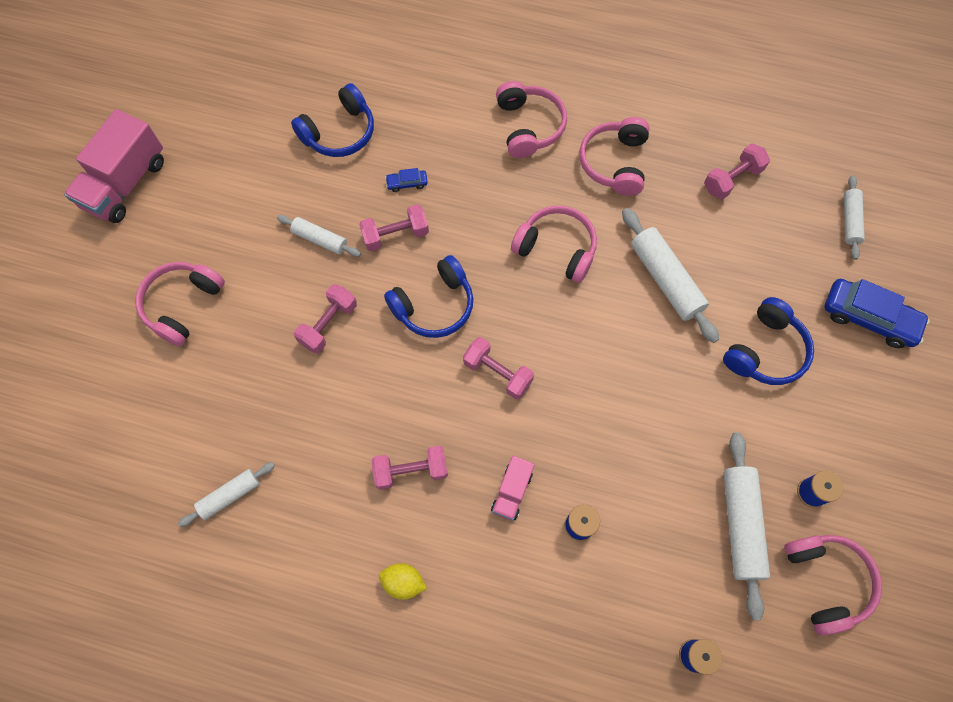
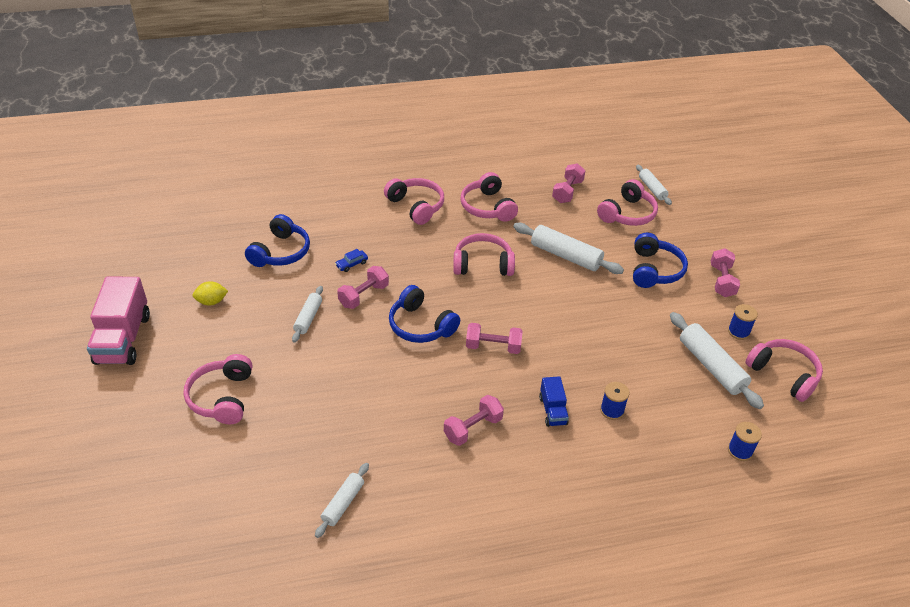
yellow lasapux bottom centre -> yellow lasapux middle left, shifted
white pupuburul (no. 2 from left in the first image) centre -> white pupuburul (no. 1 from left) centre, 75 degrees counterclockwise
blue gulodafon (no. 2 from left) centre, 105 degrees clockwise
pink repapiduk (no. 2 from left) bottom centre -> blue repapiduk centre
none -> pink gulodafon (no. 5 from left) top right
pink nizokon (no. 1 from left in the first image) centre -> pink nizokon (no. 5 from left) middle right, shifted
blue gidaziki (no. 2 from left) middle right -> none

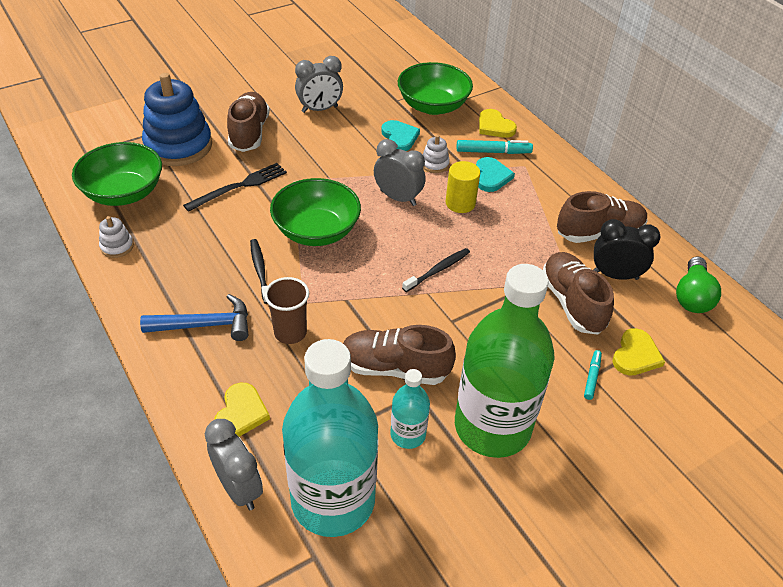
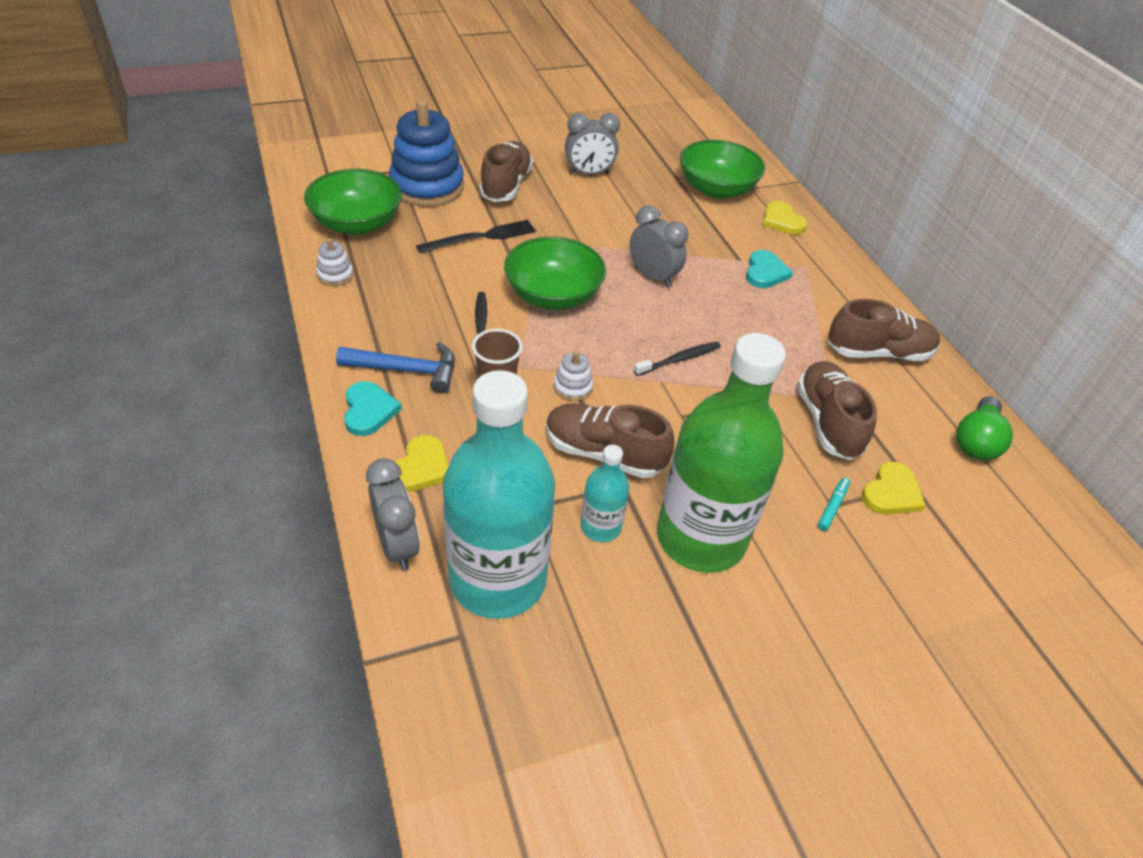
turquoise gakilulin (no. 1 from left) top centre -> turquoise gakilulin (no. 1 from left) middle left, shifted
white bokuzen (no. 2 from left) top centre -> white bokuzen (no. 2 from left) centre, shifted
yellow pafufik top centre -> none
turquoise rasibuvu (no. 1 from left) top centre -> none
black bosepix middle right -> none

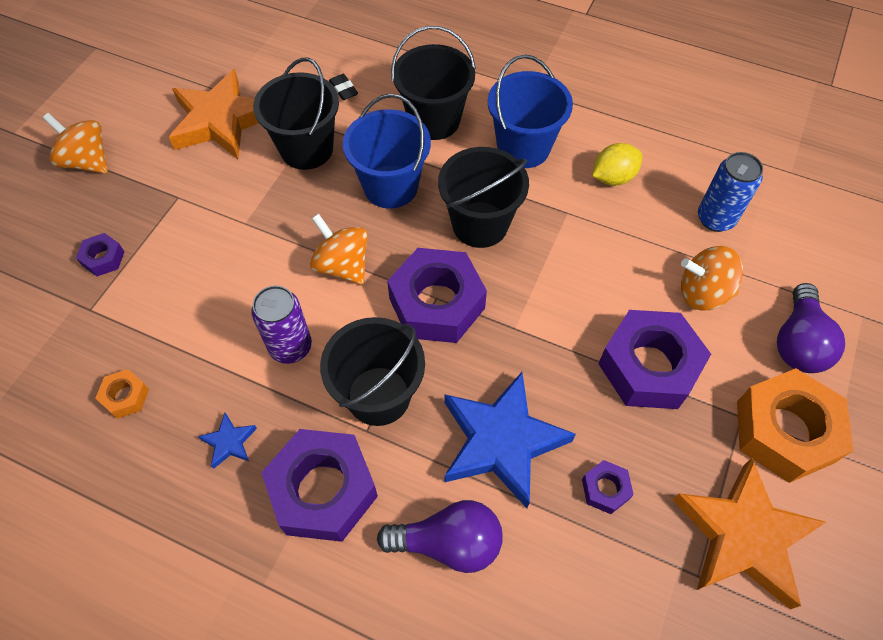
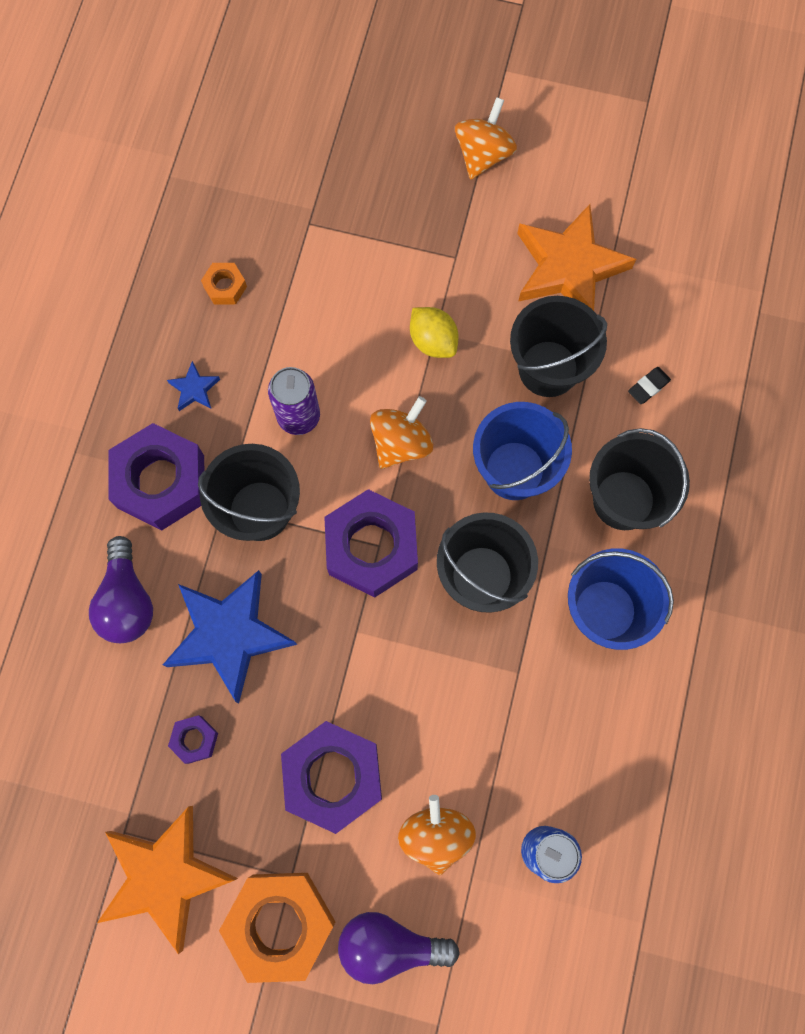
yellow lasapux top right -> yellow lasapux top centre, shifted
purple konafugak (no. 1 from left) middle left -> none

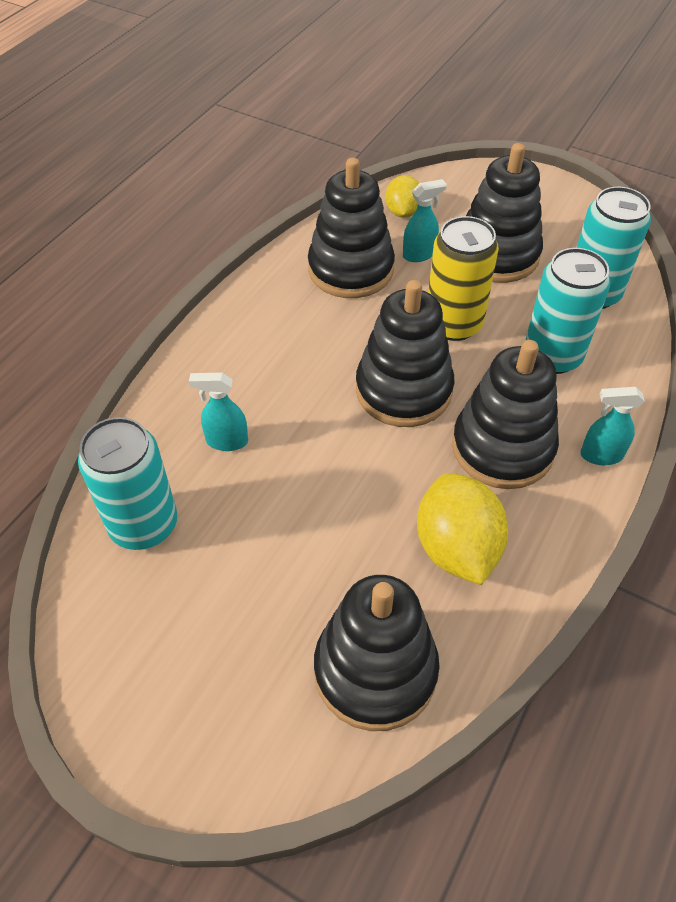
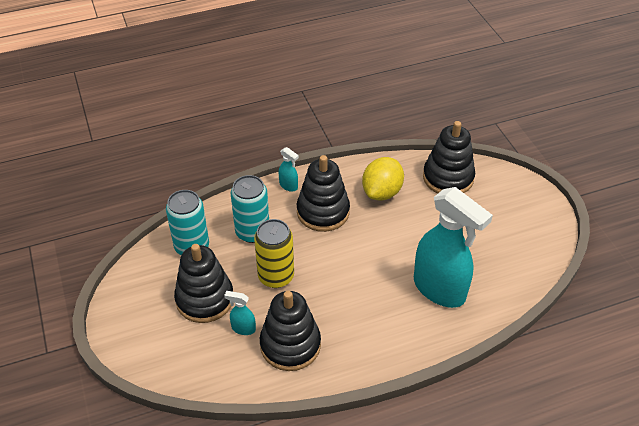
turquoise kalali (no. 1 from left in the first image) middle left -> turquoise kalali (no. 3 from left) middle right, x2.46
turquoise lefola (no. 1 from left) middle left -> none
black bokuzen (no. 3 from left) centre -> none
yellow lasapux (no. 1 from left) top centre -> none

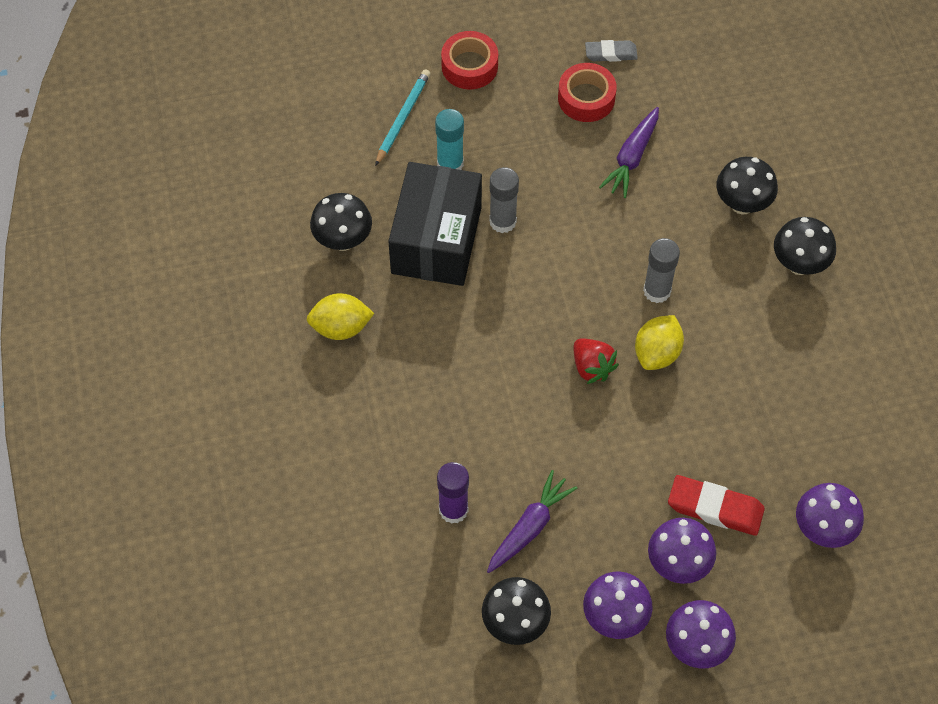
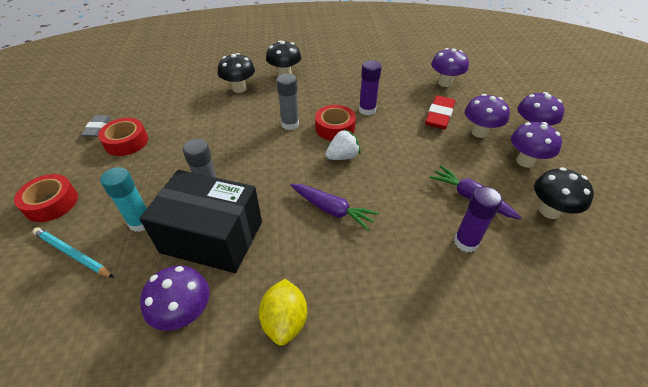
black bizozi (no. 1 from left) top centre -> purple bizozi (no. 1 from left) bottom left
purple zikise (no. 2 from left in the first image) top right -> purple zikise (no. 1 from left) centre, shifted
yellow lasapux (no. 2 from left) middle right -> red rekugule (no. 3 from left) top centre
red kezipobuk centre -> white kezipobuk centre
none -> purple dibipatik (no. 1 from left) top centre

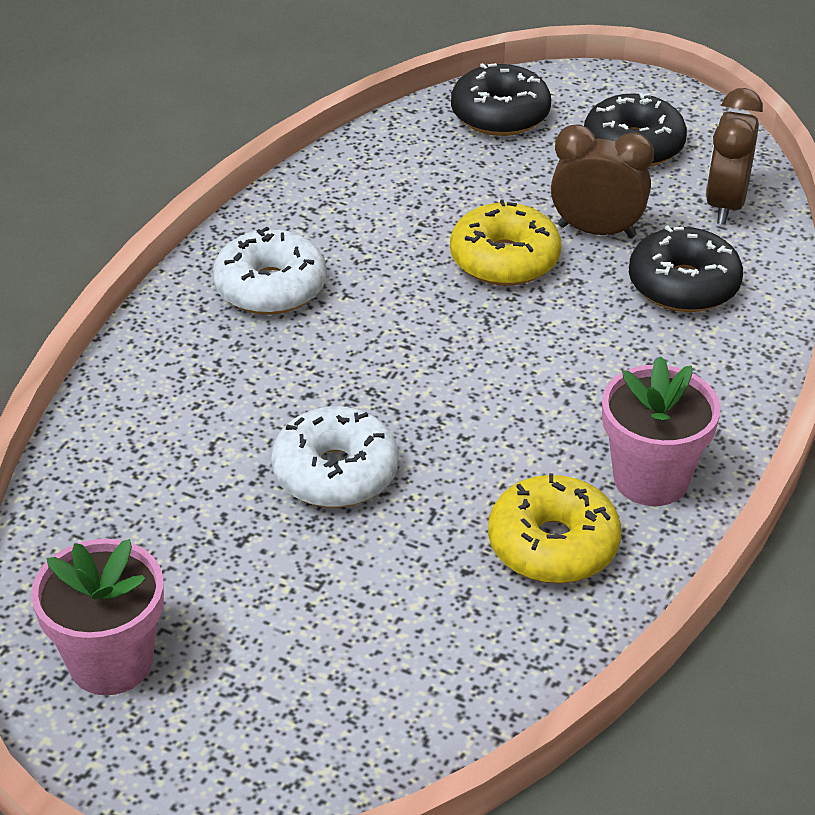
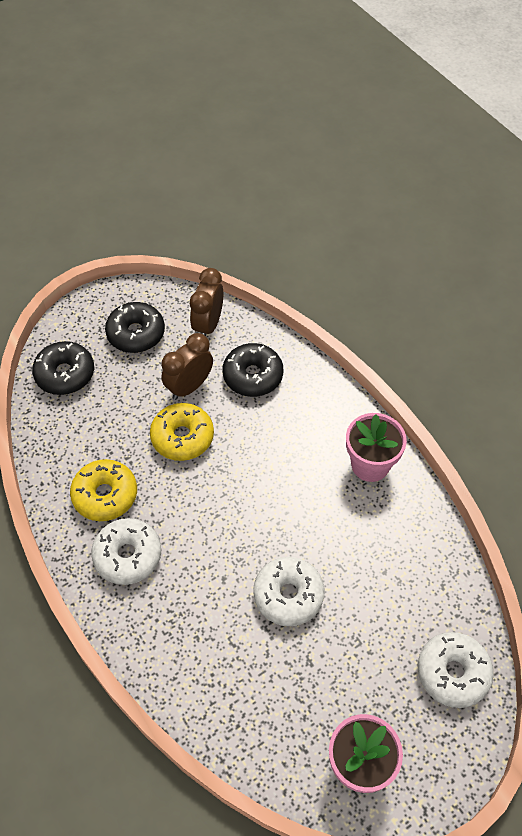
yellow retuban (no. 2 from left in the first image) middle right -> yellow retuban (no. 1 from left) middle left, shifted
brown bosepix (no. 2 from left) top right -> brown bosepix (no. 2 from left) centre, 60 degrees clockwise
none -> white retuban (no. 3 from left) bottom right

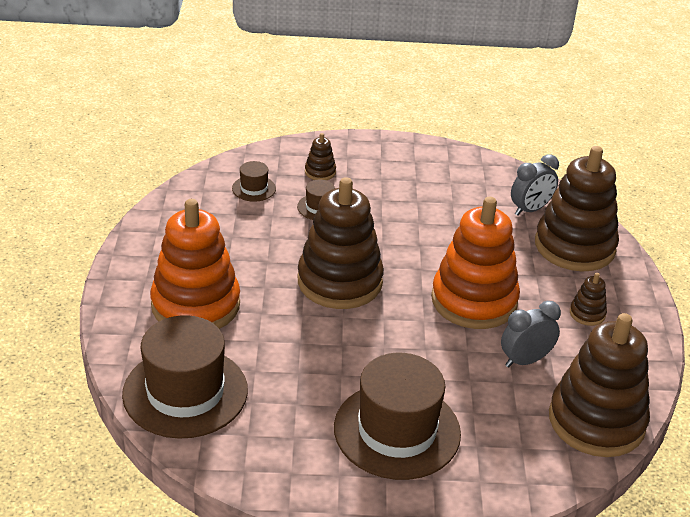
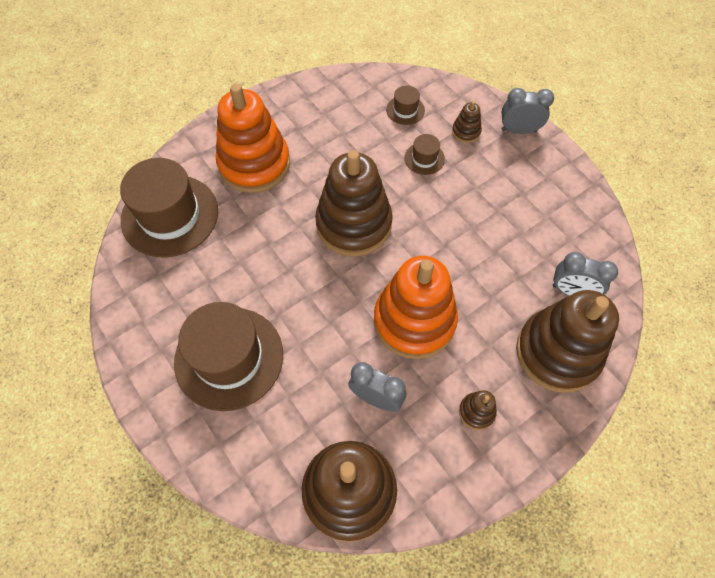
none -> grey bosepix (no. 2 from left) top right

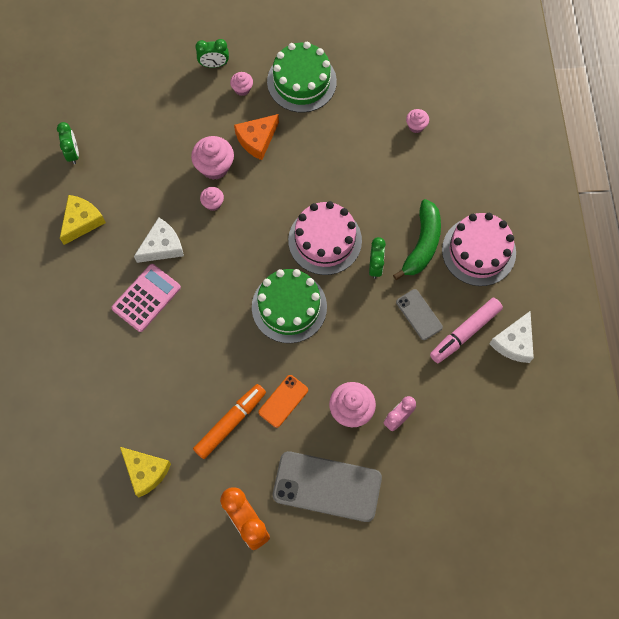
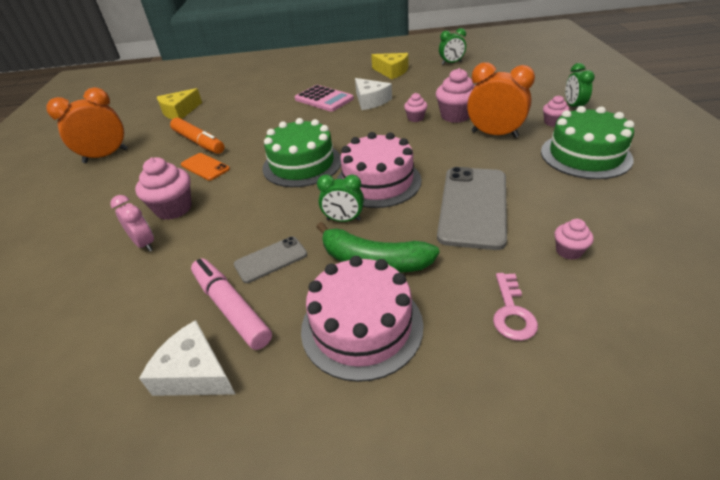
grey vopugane (no. 1 from left in the first image) bottom centre -> grey vopugane (no. 2 from left) centre, shifted
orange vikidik top centre -> orange bosepix (no. 2 from left) top right
none -> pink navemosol middle right

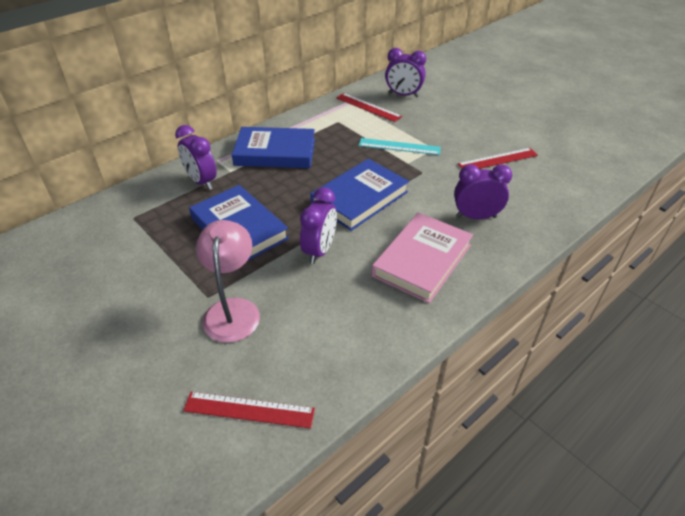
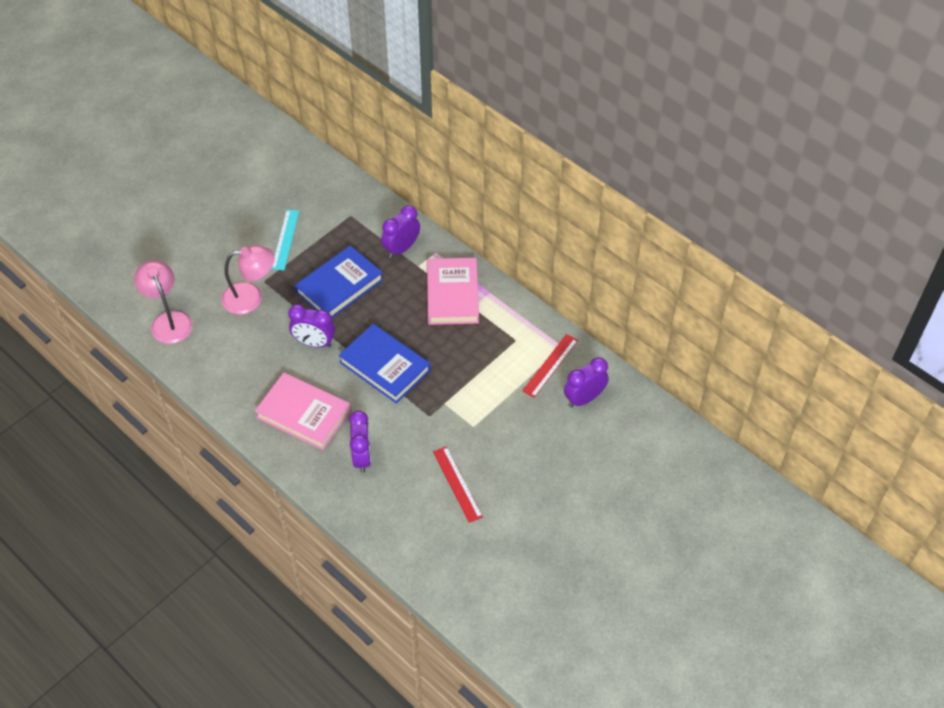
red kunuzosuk (no. 1 from left) bottom centre -> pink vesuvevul (no. 1 from left) middle left
turquoise kunuzosuk top centre -> turquoise kunuzosuk middle left, shifted
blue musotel (no. 2 from left) top centre -> pink musotel (no. 2 from left) centre
purple bosepix (no. 3 from left in the first image) top centre -> purple bosepix (no. 4 from left) centre, 45 degrees clockwise

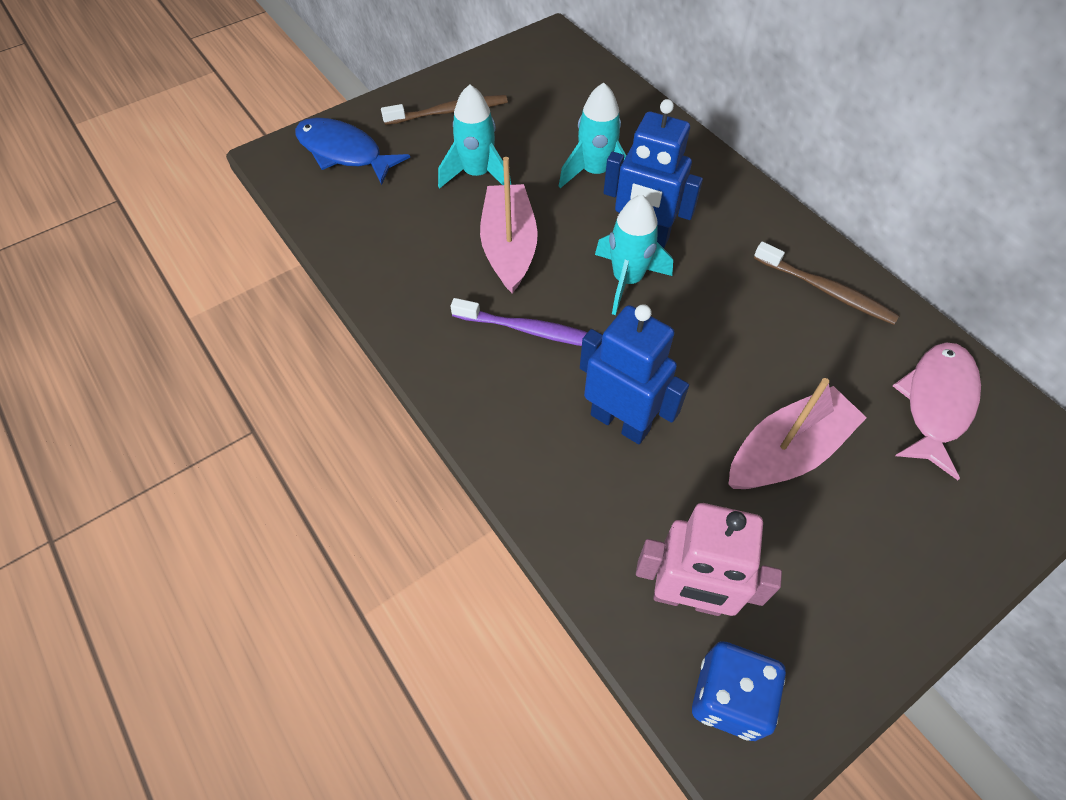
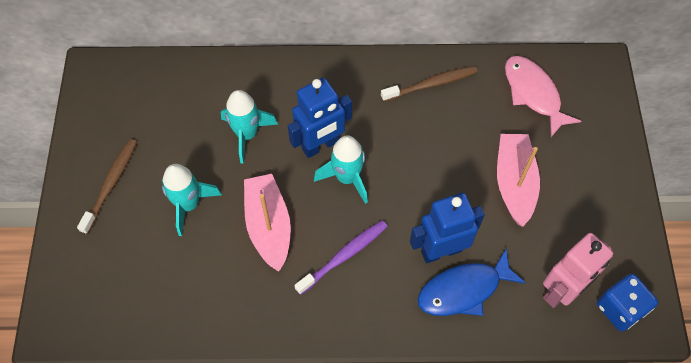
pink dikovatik (no. 1 from left) top centre -> pink dikovatik (no. 1 from left) centre, 45 degrees clockwise
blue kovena top left -> blue kovena bottom right, shifted

